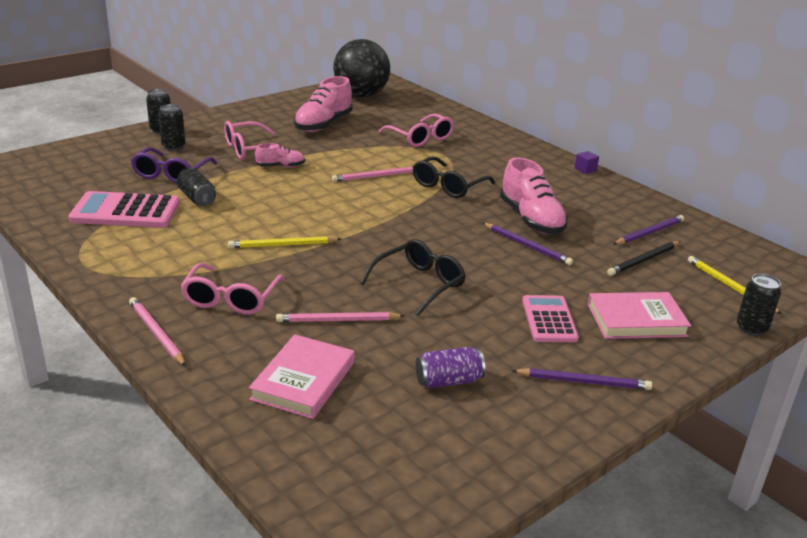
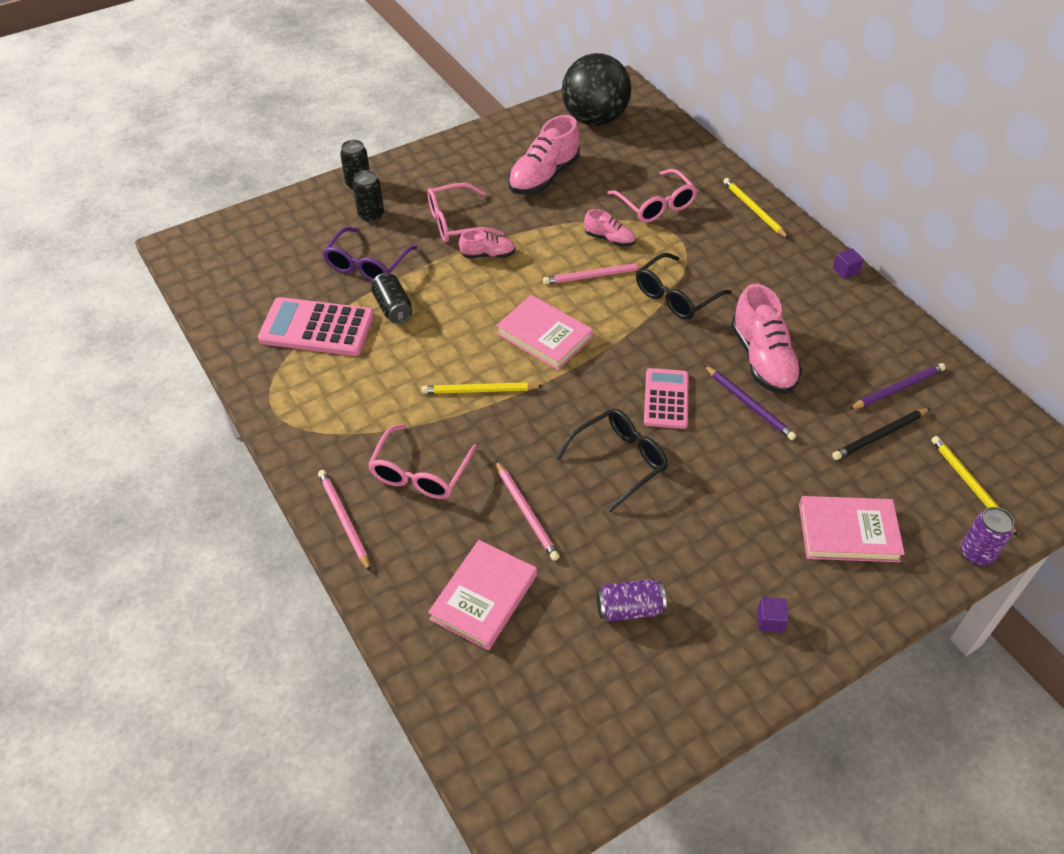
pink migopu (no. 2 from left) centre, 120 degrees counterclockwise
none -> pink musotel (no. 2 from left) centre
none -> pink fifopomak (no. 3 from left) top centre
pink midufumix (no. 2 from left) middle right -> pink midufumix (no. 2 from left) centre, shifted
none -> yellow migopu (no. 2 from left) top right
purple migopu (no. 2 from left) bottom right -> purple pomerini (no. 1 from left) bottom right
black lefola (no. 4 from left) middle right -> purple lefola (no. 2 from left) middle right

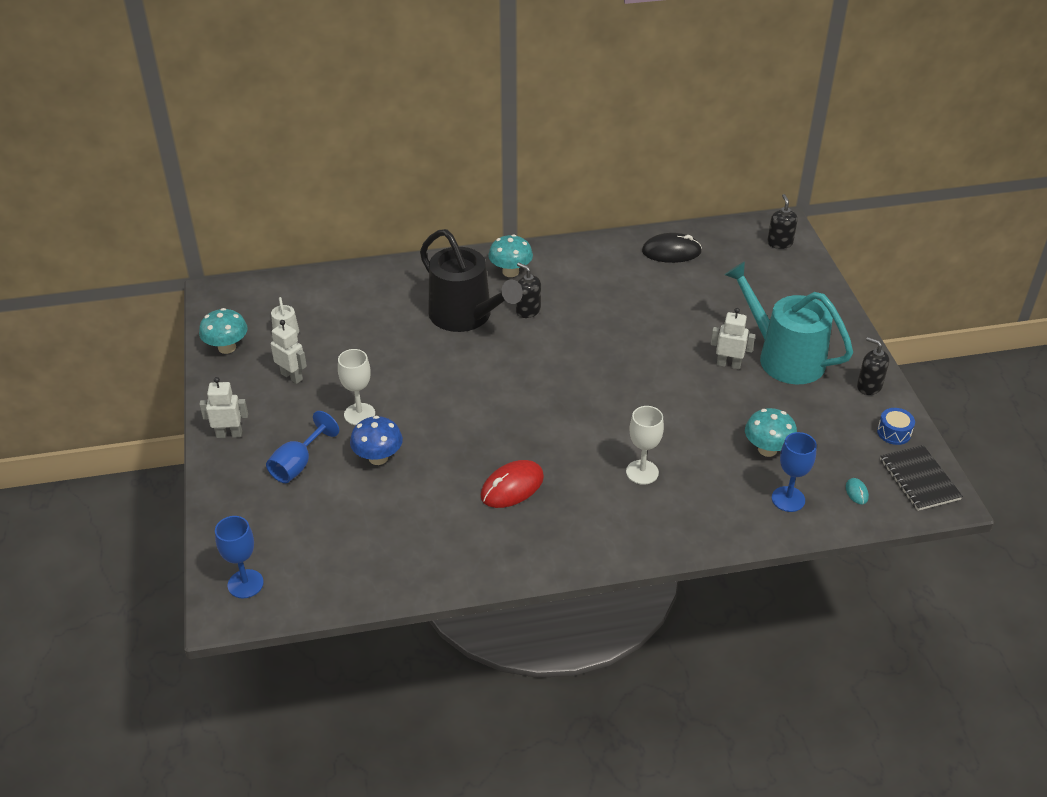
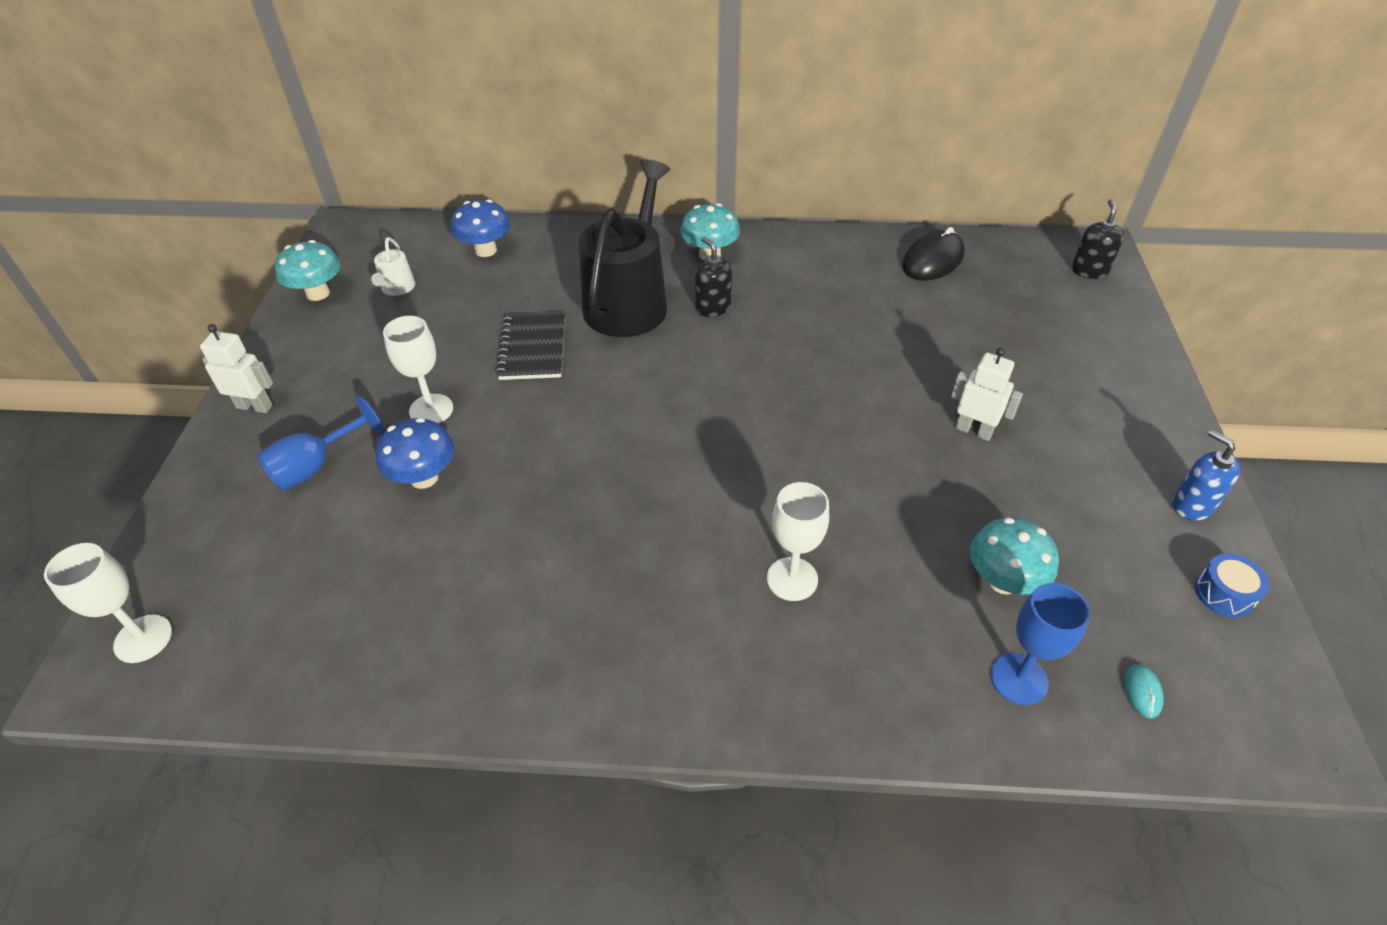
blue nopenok (no. 1 from left) bottom left -> white nopenok (no. 1 from left) middle left
none -> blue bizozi (no. 2 from left) top centre
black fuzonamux middle right -> black fuzonamux centre, shifted
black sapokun centre -> black sapokun top centre, 135 degrees counterclockwise
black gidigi top centre -> black gidigi top right, 60 degrees counterclockwise
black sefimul (no. 3 from left) middle right -> blue sefimul middle right
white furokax (no. 2 from left) middle left -> none
red gidigi centre -> none
turquoise sapokun middle right -> none

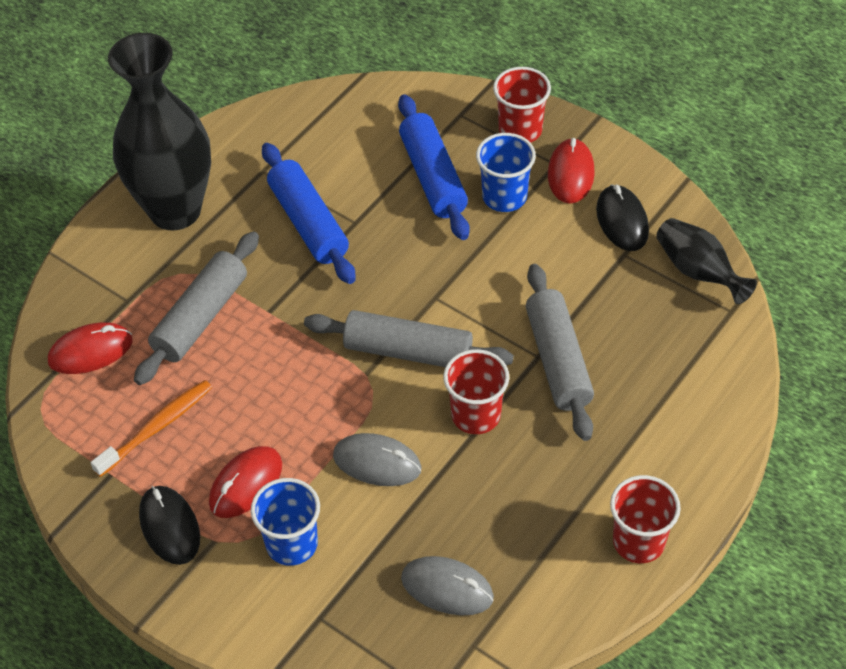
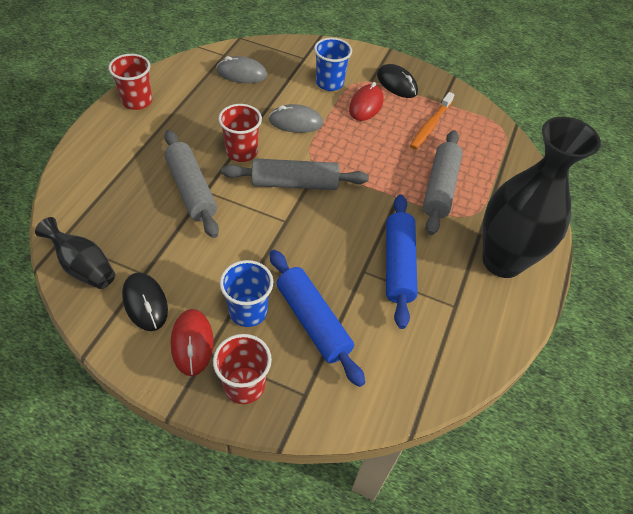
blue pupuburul (no. 1 from left in the first image) top centre -> blue pupuburul (no. 2 from left) centre, 45 degrees clockwise
red gidigi (no. 1 from left) middle left -> none

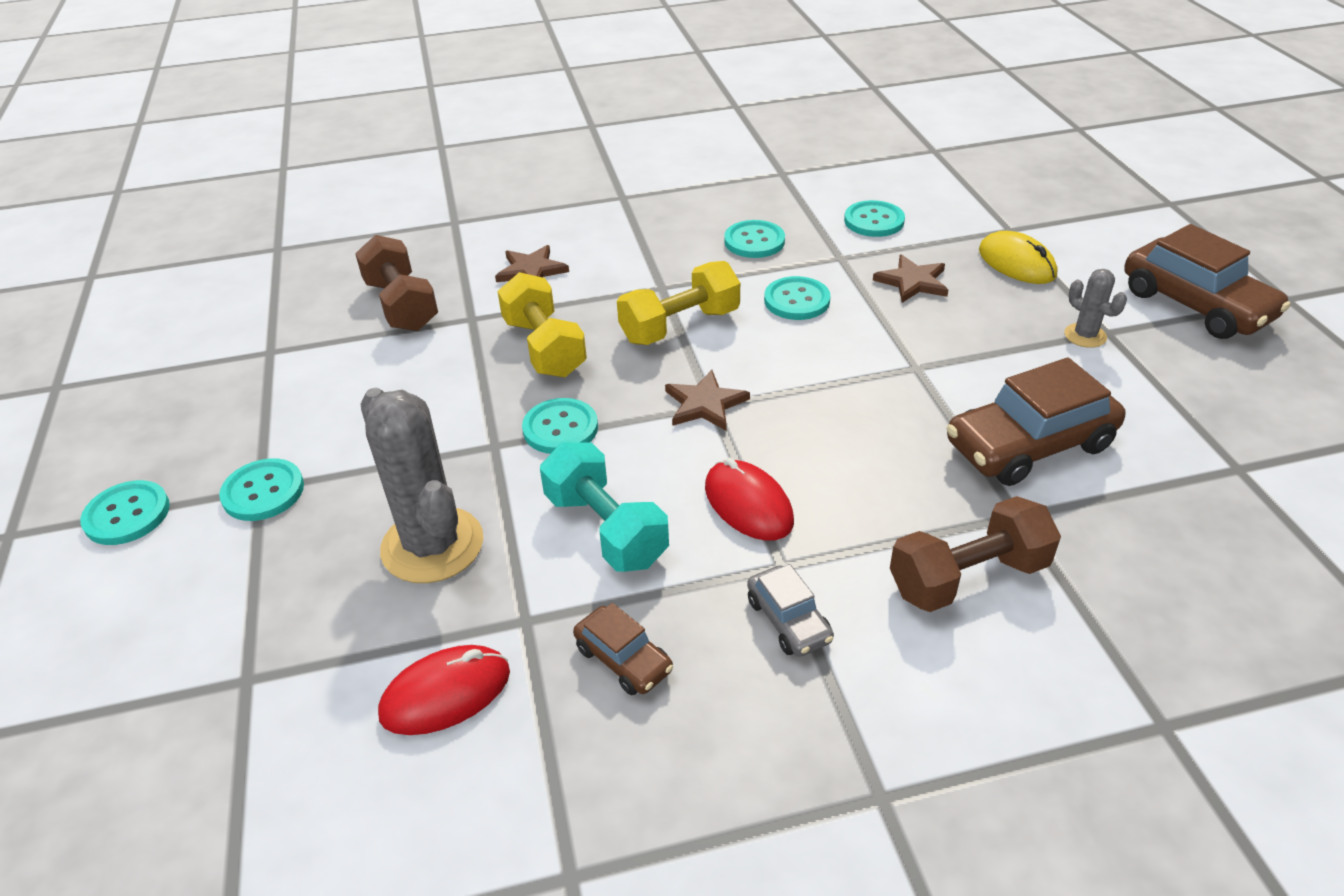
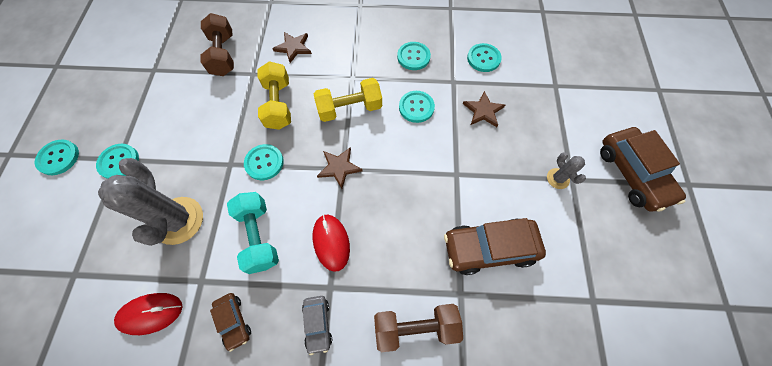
yellow gidigi top right -> none

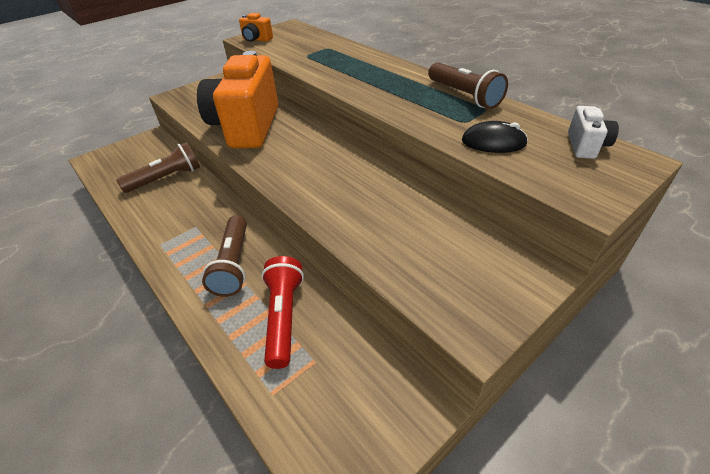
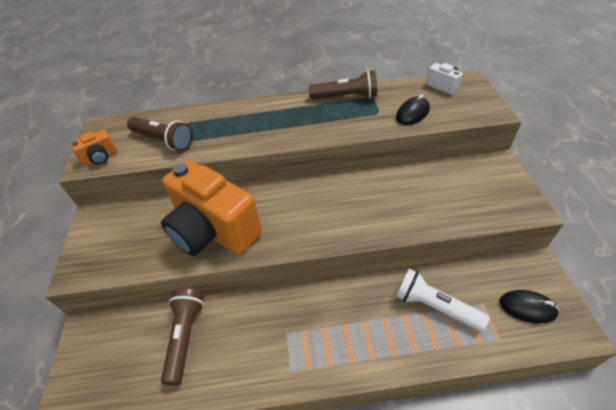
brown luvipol (no. 2 from left in the first image) middle left -> brown luvipol (no. 1 from left) top left, shifted
red luvipol centre -> white luvipol bottom right
none -> black gidigi (no. 2 from left) bottom right

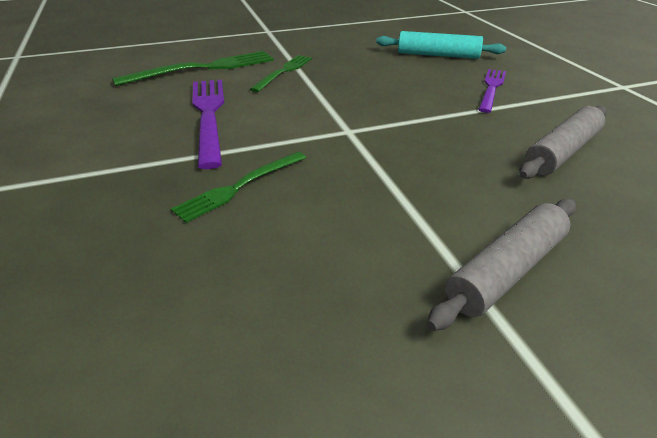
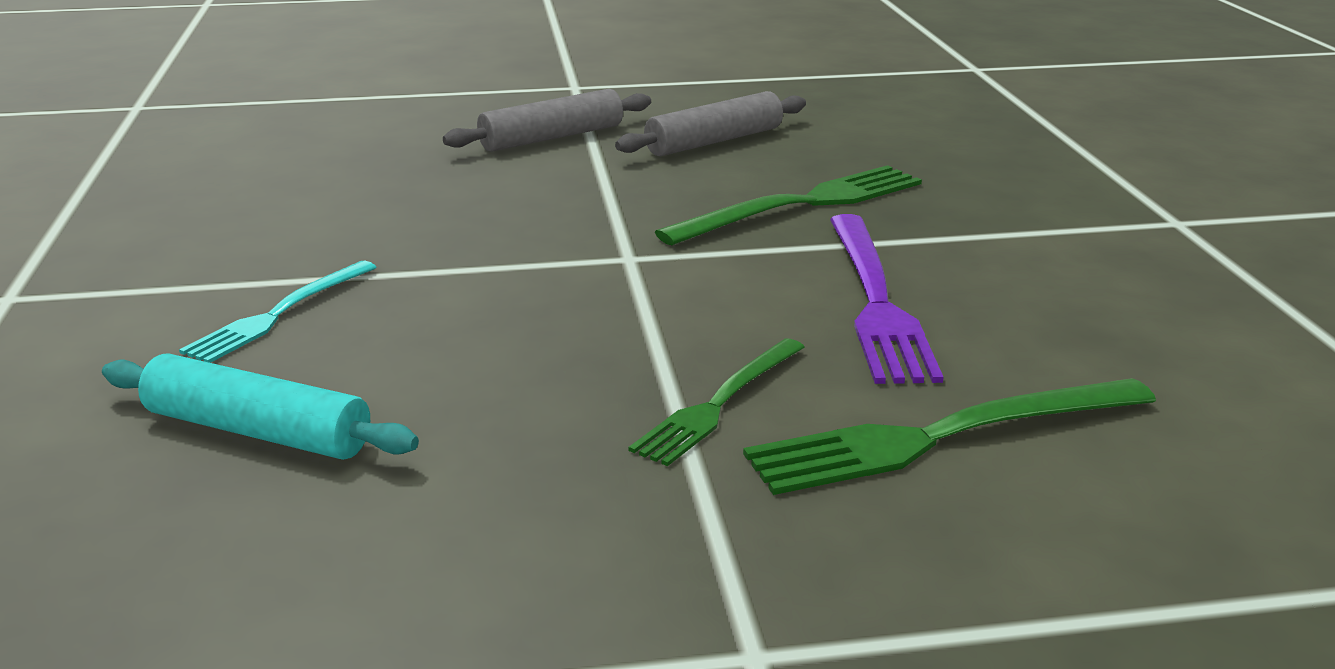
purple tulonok (no. 2 from left) top right -> turquoise tulonok middle left
grey pupuburul (no. 2 from left) top right -> grey pupuburul (no. 2 from left) top centre, shifted
green tulonok (no. 2 from left) centre -> green tulonok (no. 2 from left) top centre, x1.57

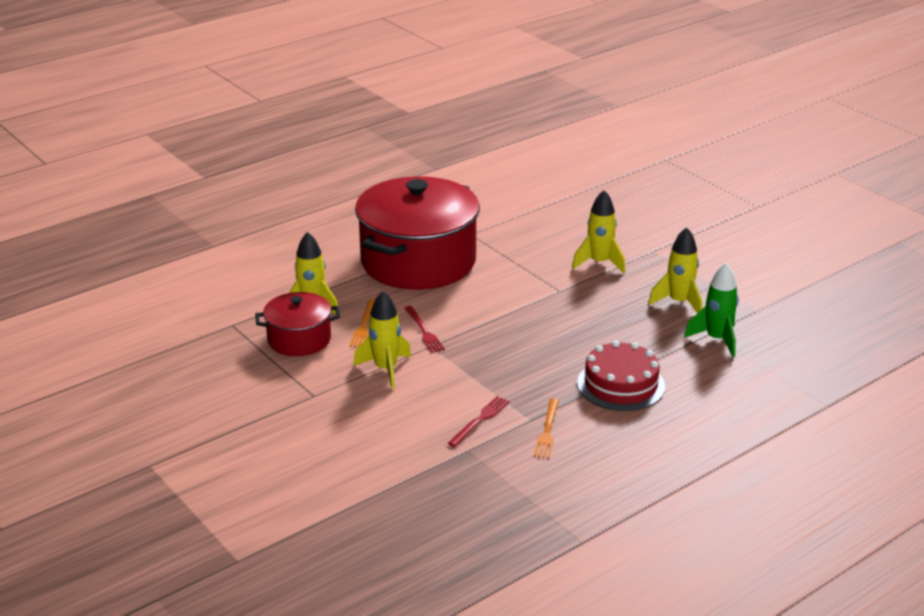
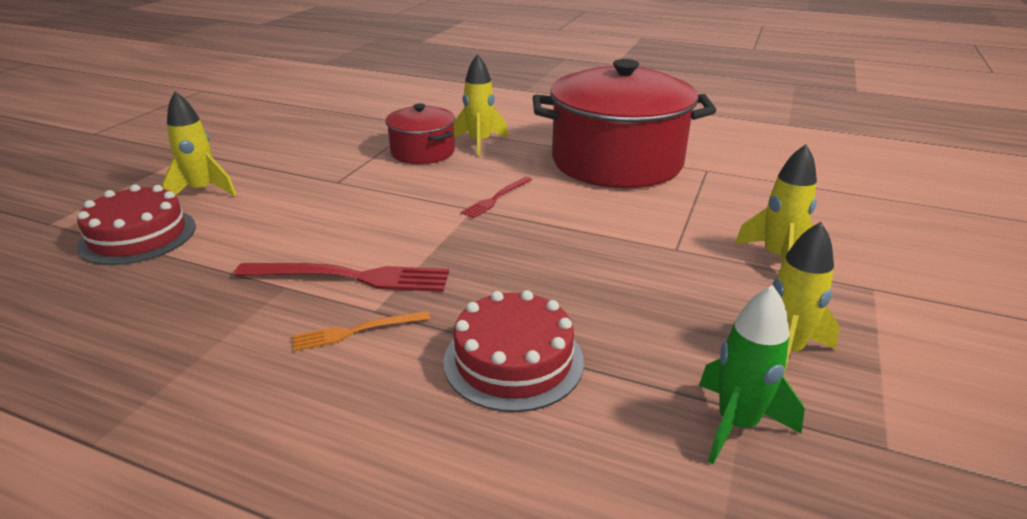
none -> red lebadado (no. 1 from left) middle left
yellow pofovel (no. 2 from left in the first image) centre -> yellow pofovel (no. 1 from left) top left, shifted
red tulonok (no. 2 from left in the first image) bottom centre -> red tulonok (no. 1 from left) middle left, x1.76
orange tulonok (no. 1 from left) centre -> none

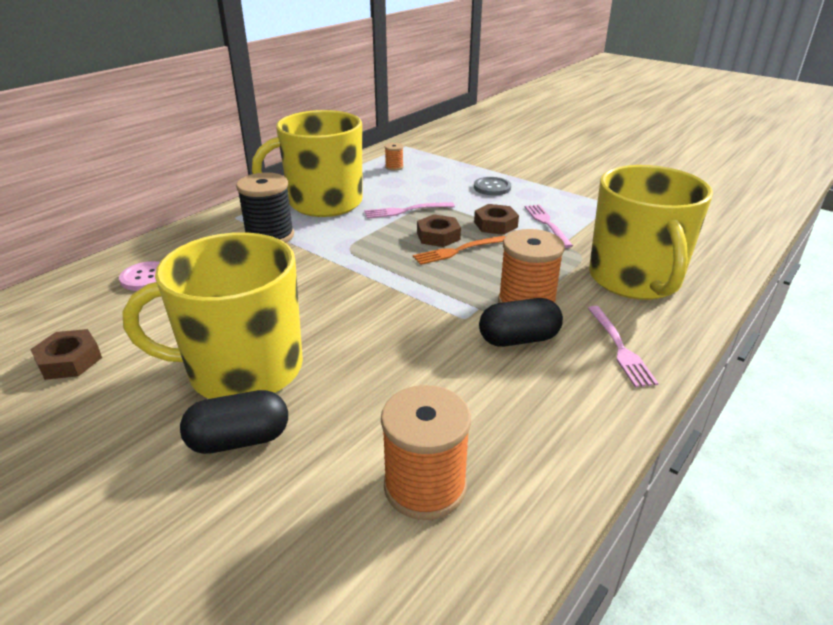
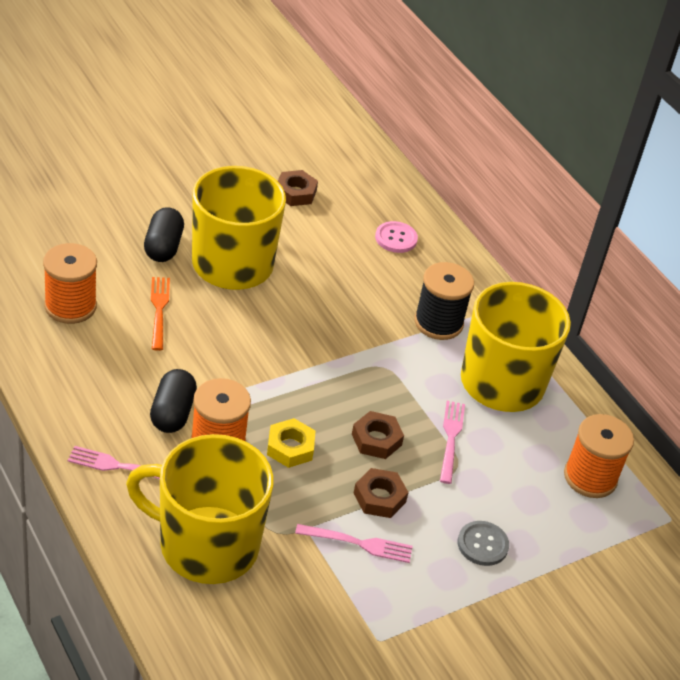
orange tulonok centre -> orange tulonok middle left, shifted
none -> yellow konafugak centre
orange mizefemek (no. 1 from left in the first image) top centre -> orange mizefemek (no. 3 from left) bottom right, x2.10

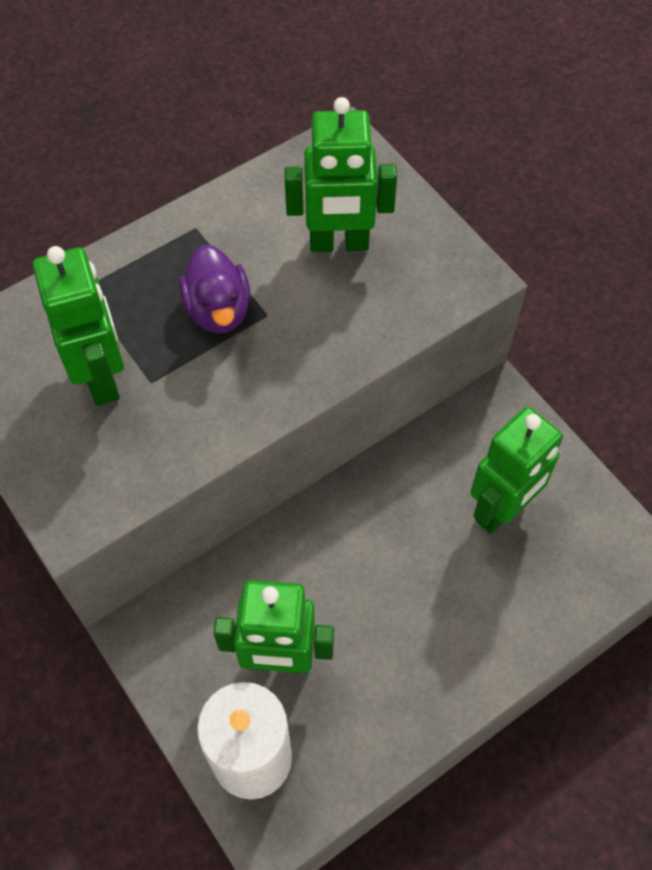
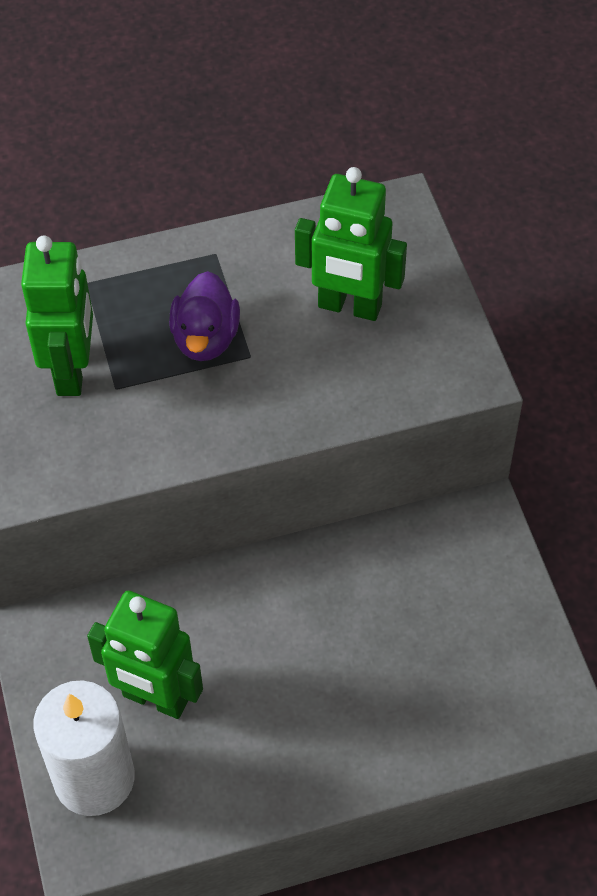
green furokax (no. 4 from left) middle right -> none

